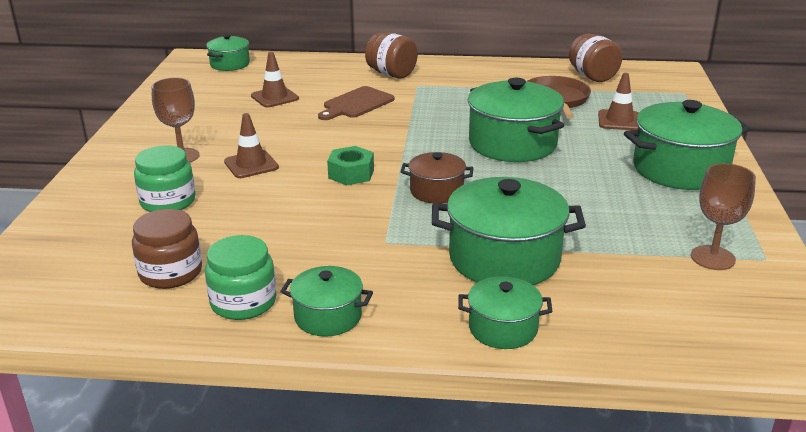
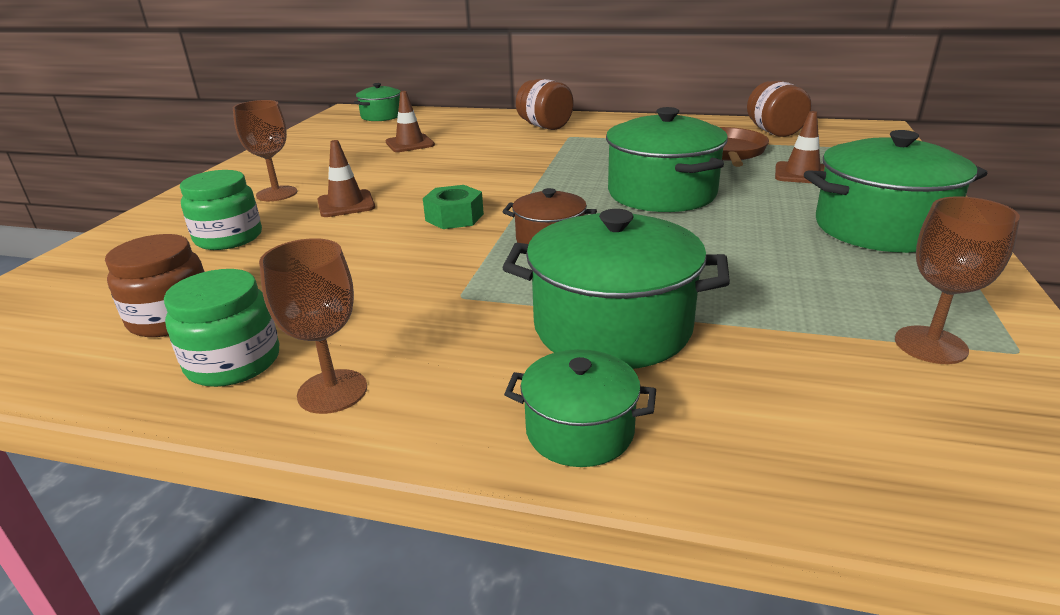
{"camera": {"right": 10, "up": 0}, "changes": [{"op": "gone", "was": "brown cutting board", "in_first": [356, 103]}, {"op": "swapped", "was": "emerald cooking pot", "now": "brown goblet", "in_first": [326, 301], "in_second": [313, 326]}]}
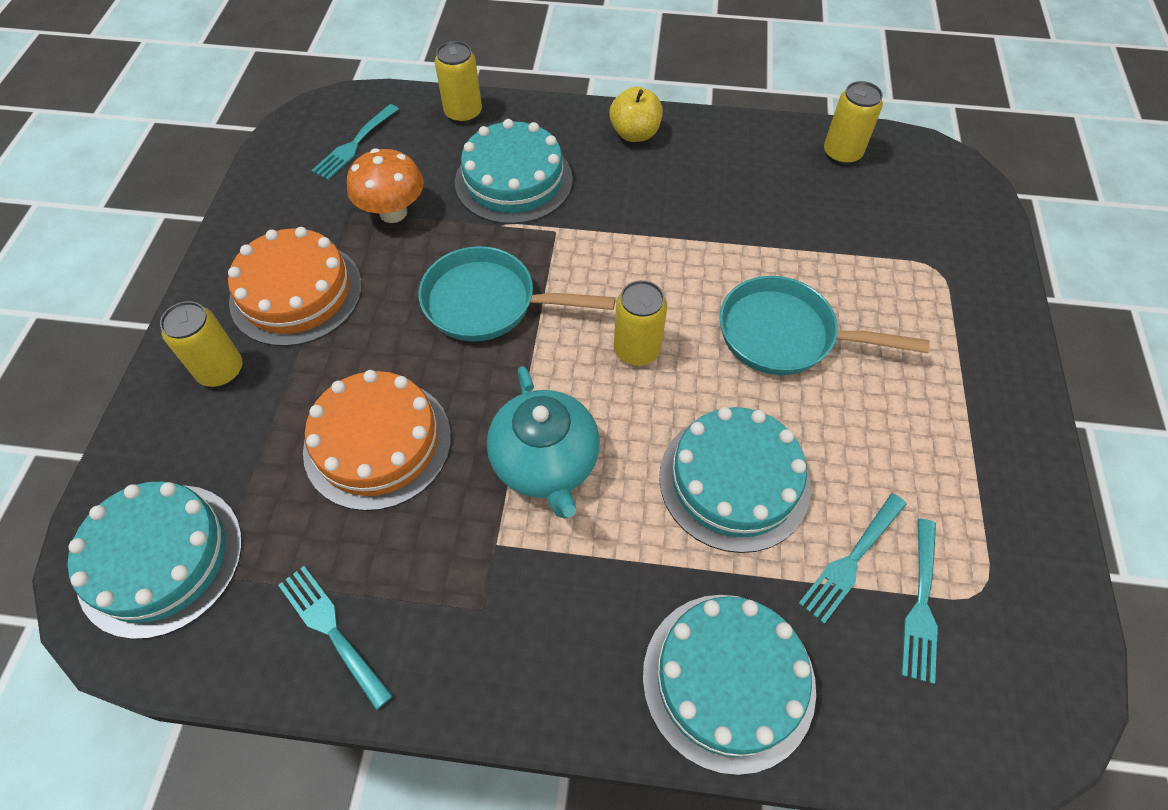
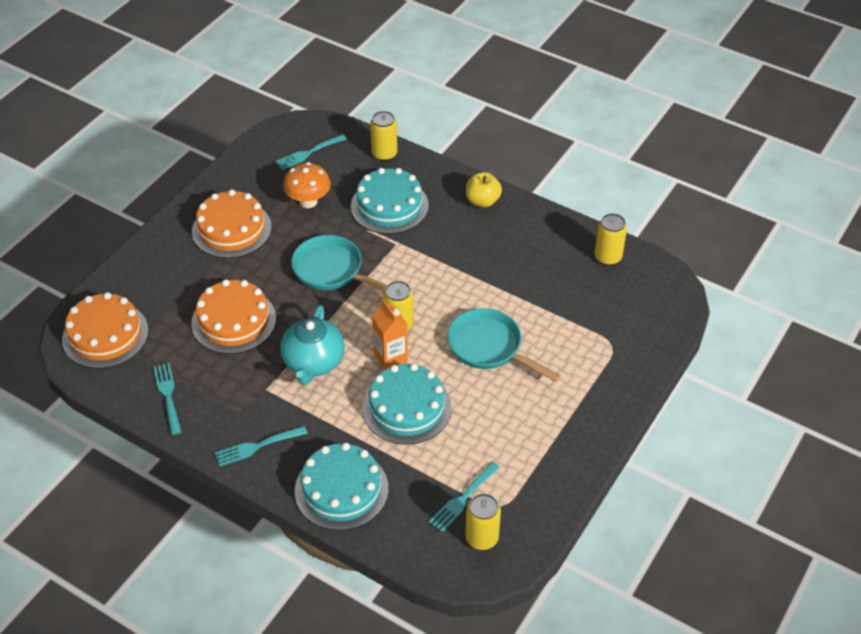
{"camera": {"right": 25, "up": -10}, "changes": [{"op": "new", "now": "orange-coloured juice carton", "in_second": [390, 334]}, {"op": "shifted", "was": "yellow tin", "in_first": [201, 344], "in_second": [483, 522]}, {"op": "shifted", "was": "turquoise table fork", "in_first": [852, 558], "in_second": [261, 446]}, {"op": "repainted", "was": "turquoise gateau", "now": "orange-coloured gateau", "in_first": [155, 560], "in_second": [105, 330]}]}
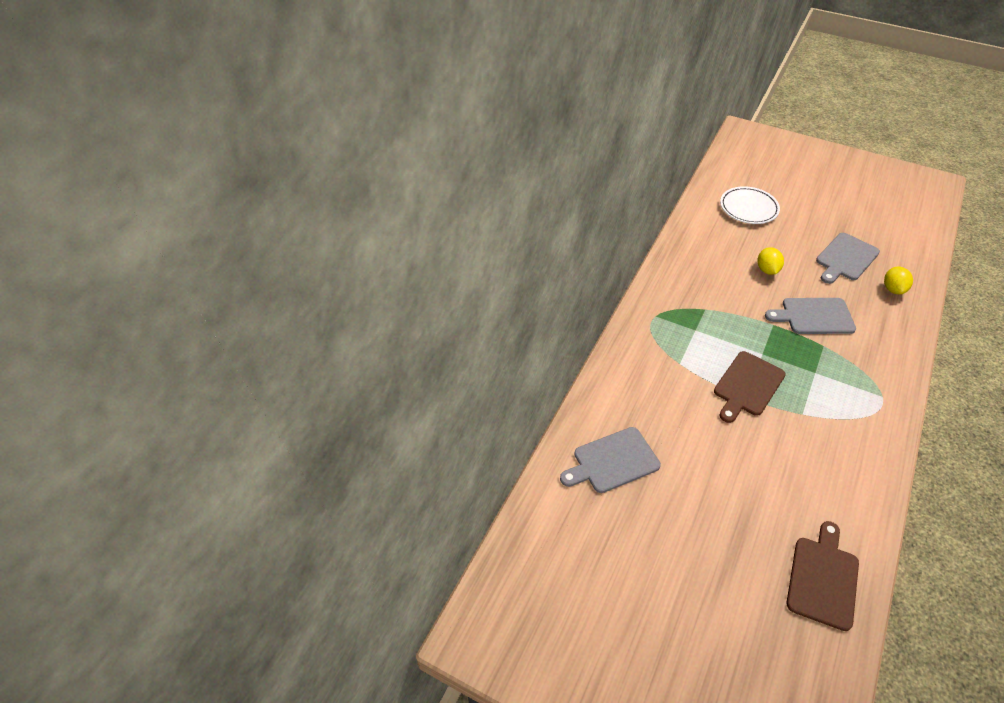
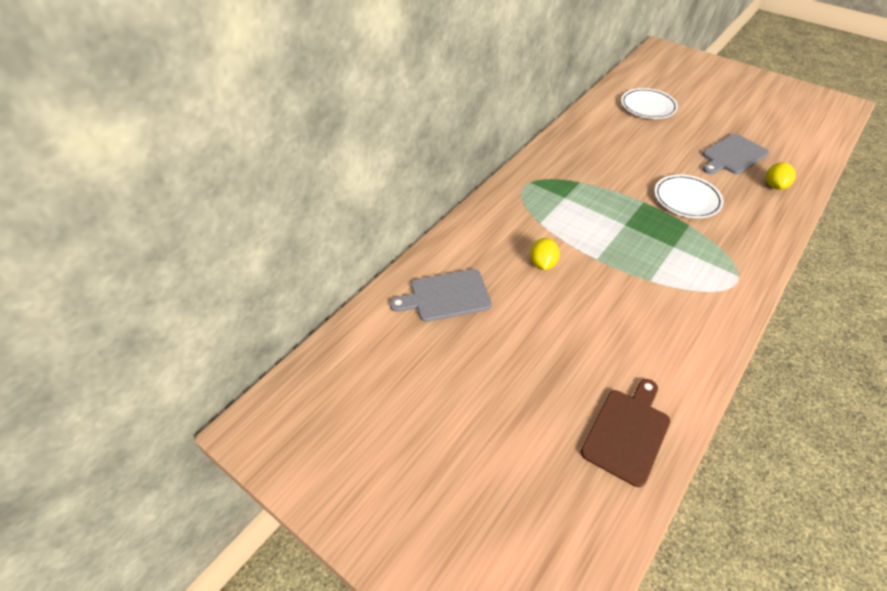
{"camera": {"right": 10, "up": 0}, "changes": [{"op": "gone", "was": "brown cutting board", "in_first": [750, 387]}, {"op": "shifted", "was": "yellow toy lemon", "in_first": [771, 261], "in_second": [545, 254]}, {"op": "swapped", "was": "ash-grey cutting board", "now": "white plate", "in_first": [810, 316], "in_second": [689, 196]}]}
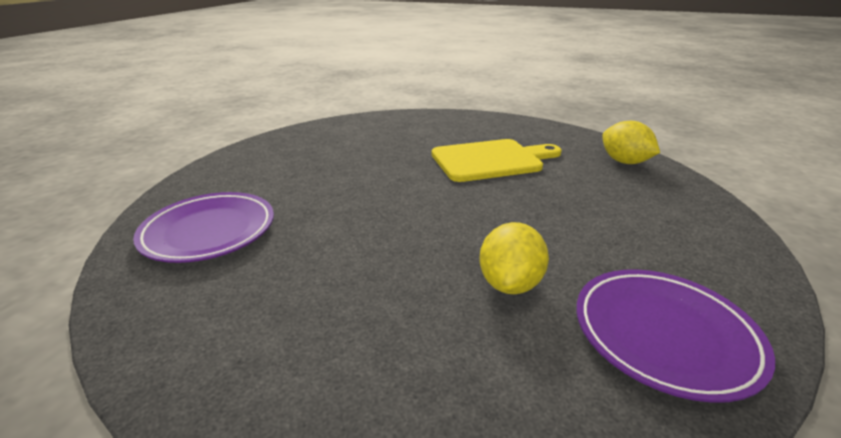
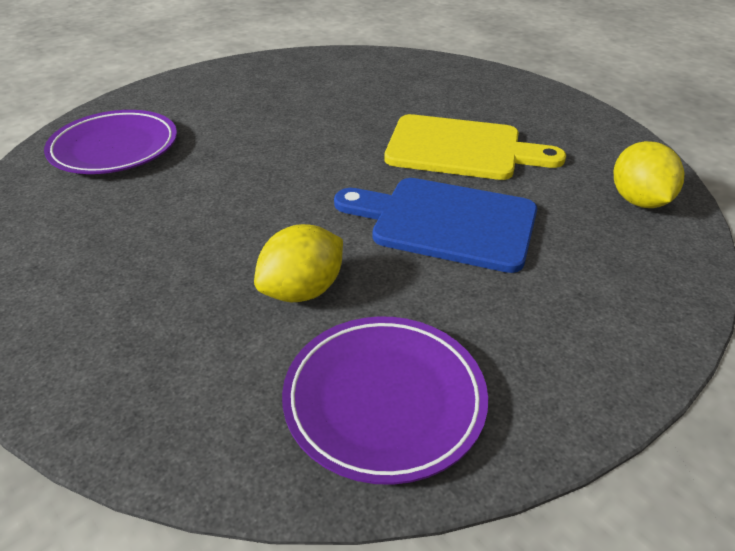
{"camera": {"right": 30, "up": 10}, "changes": [{"op": "new", "now": "cobalt cutting board", "in_second": [435, 225]}]}
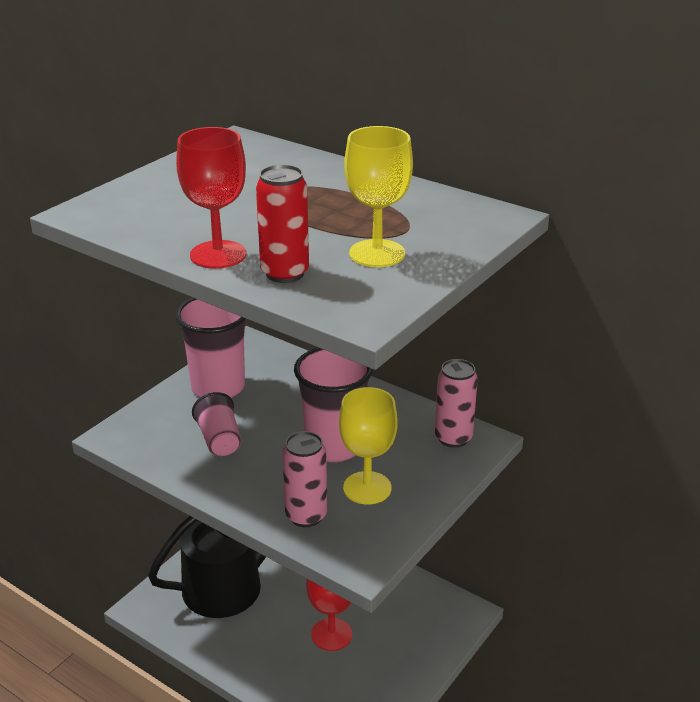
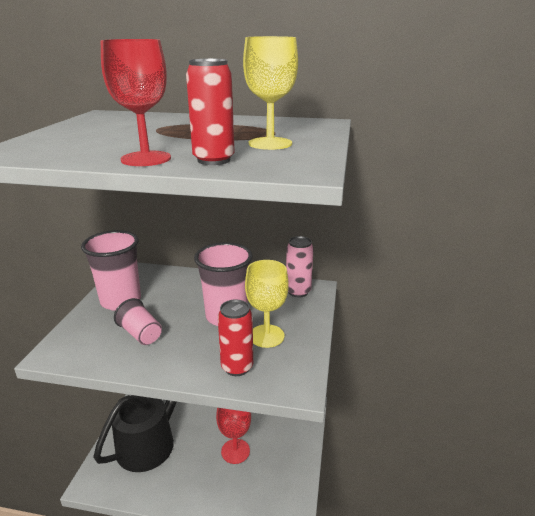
{"camera": {"right": -25, "up": -5}, "changes": [{"op": "repainted", "was": "rosy tin", "now": "red tin", "in_first": [304, 479], "in_second": [235, 337]}]}
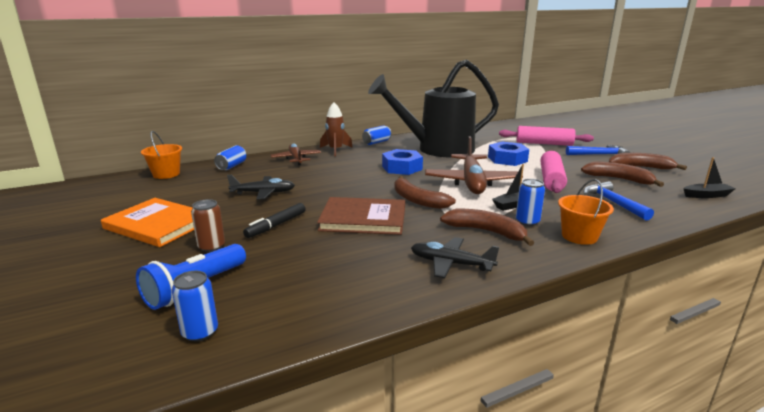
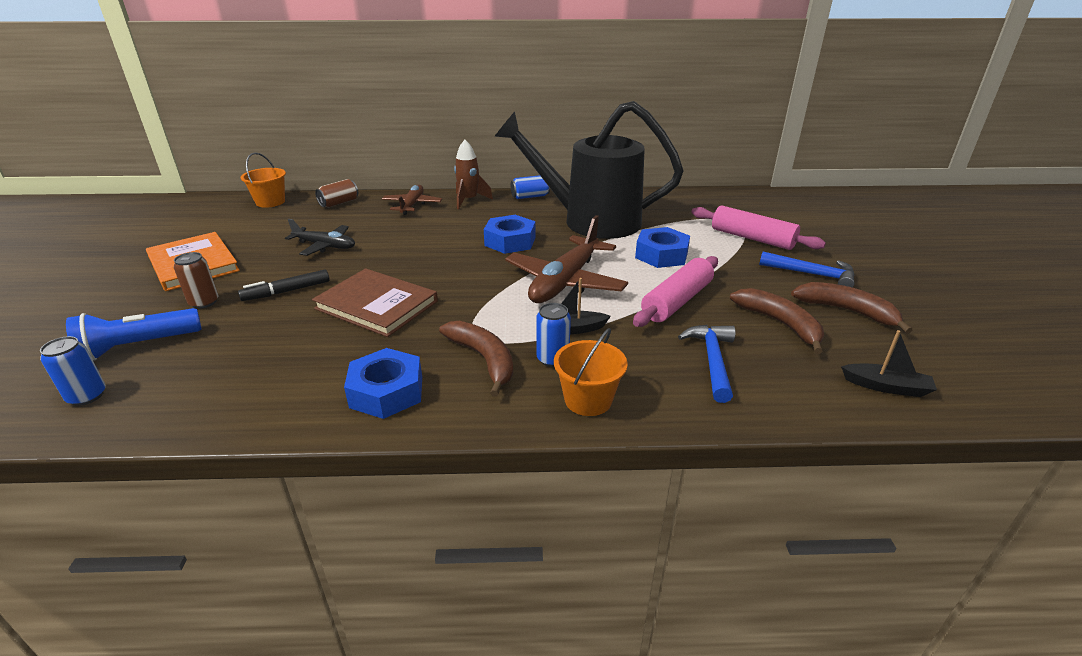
{"camera": {"right": 25, "up": 10}, "changes": [{"op": "gone", "was": "brown toy banana", "in_first": [425, 192]}, {"op": "swapped", "was": "ebony toy plane", "now": "cobalt nut", "in_first": [455, 257], "in_second": [383, 383]}, {"op": "repainted", "was": "cobalt tin", "now": "brown tin", "in_first": [230, 157], "in_second": [336, 193]}]}
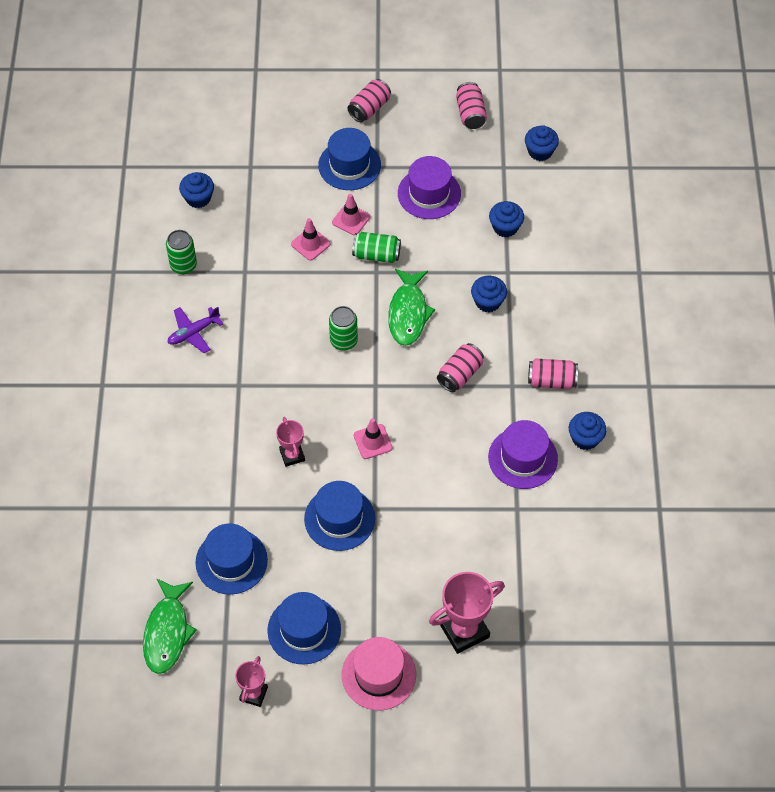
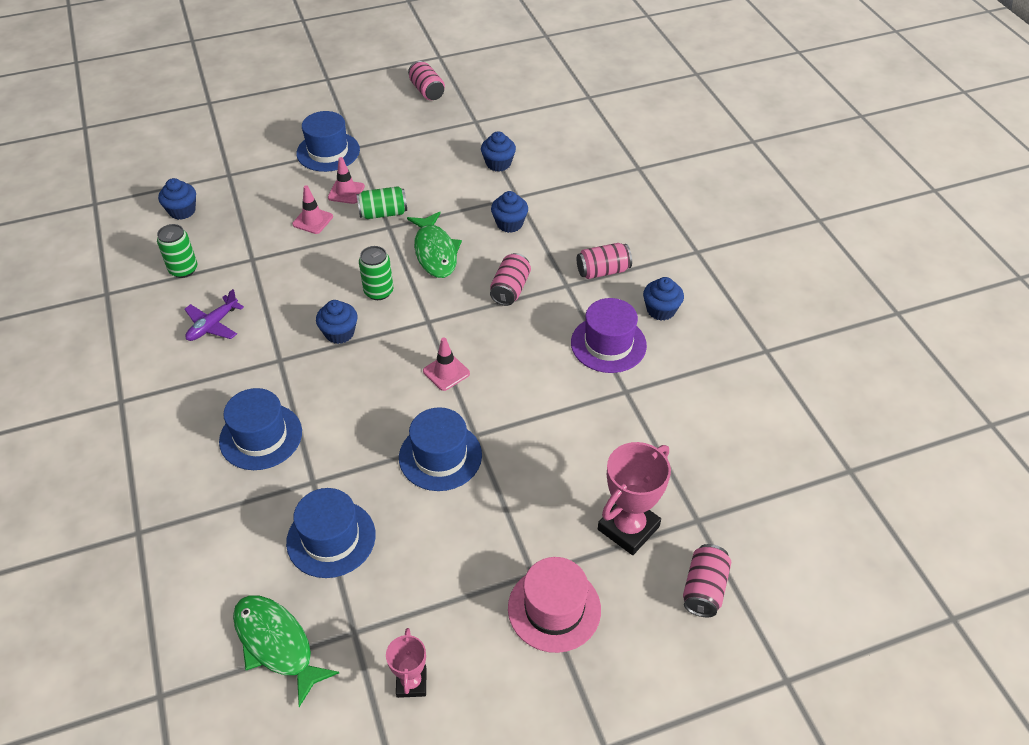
{"camera": {"right": -20, "up": -10}, "changes": [{"op": "gone", "was": "rosy prize cup", "in_first": [290, 442]}, {"op": "gone", "was": "purple tall hat", "in_first": [429, 187]}, {"op": "shifted", "was": "cobalt tall hat", "in_first": [304, 628], "in_second": [260, 429]}, {"op": "shifted", "was": "rosy tin", "in_first": [369, 100], "in_second": [707, 580]}, {"op": "shifted", "was": "cobalt muffin", "in_first": [542, 143], "in_second": [337, 322]}, {"op": "rotated", "was": "emerald fish figure", "in_first": [170, 626], "in_second": [286, 651], "clockwise": 150}]}
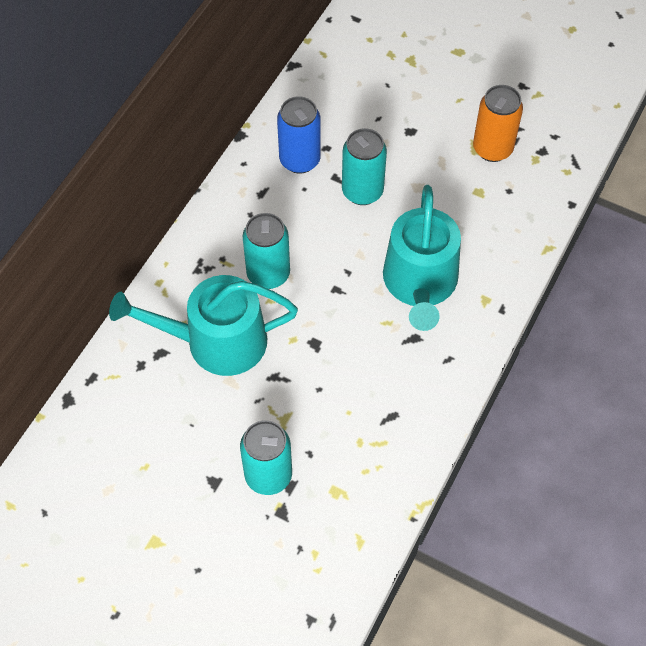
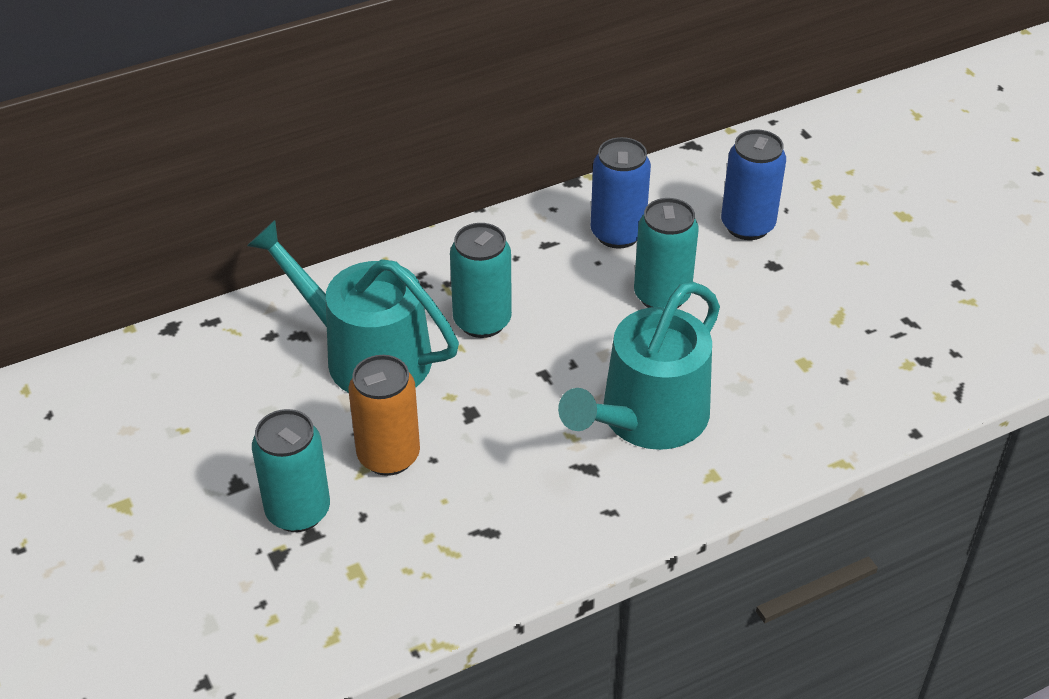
{"camera": {"right": 35, "up": -15}, "changes": [{"op": "new", "now": "cobalt tin", "in_second": [753, 184]}, {"op": "shifted", "was": "orange-coloured tin", "in_first": [498, 123], "in_second": [384, 415]}]}
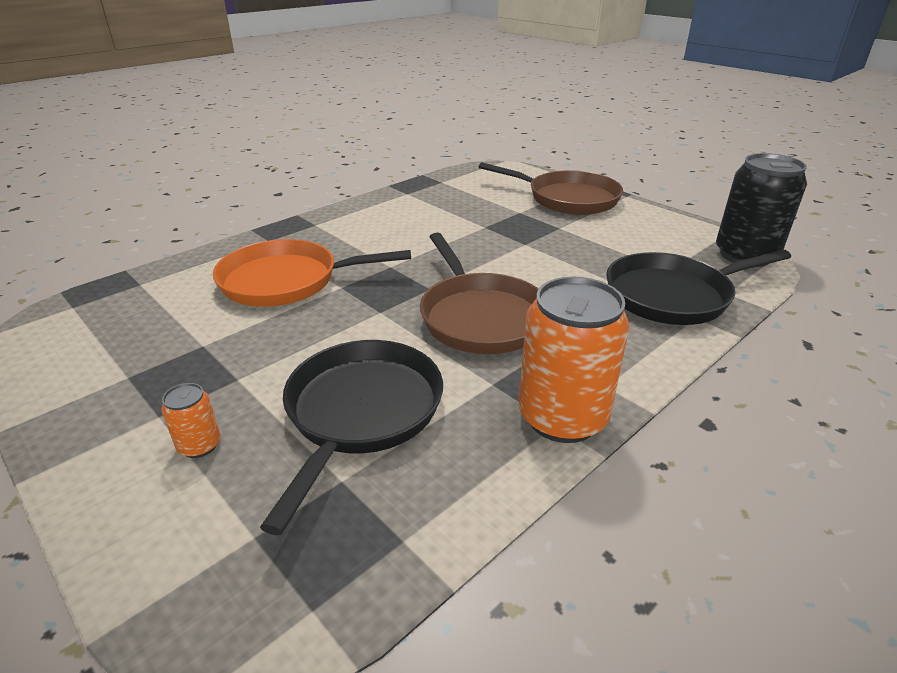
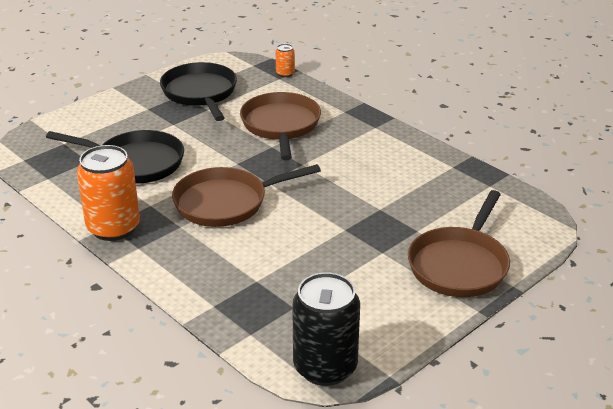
{"camera": {"right": 90, "up": 0}, "changes": [{"op": "shifted", "was": "orange-coloured tin", "in_first": [191, 420], "in_second": [285, 60]}, {"op": "shifted", "was": "ebony frying pan", "in_first": [698, 287], "in_second": [198, 91]}, {"op": "repainted", "was": "orange-coloured frying pan", "now": "brown frying pan", "in_first": [312, 273], "in_second": [280, 126]}]}
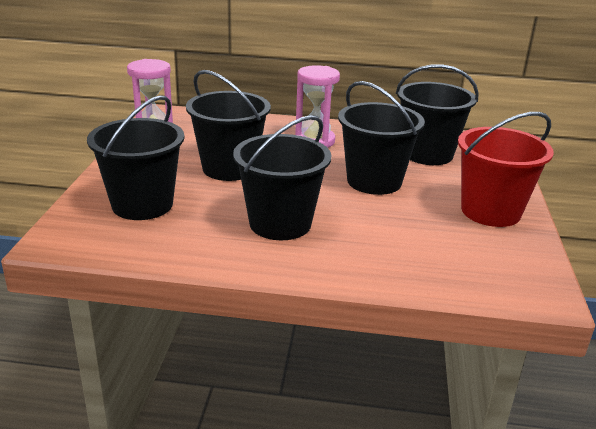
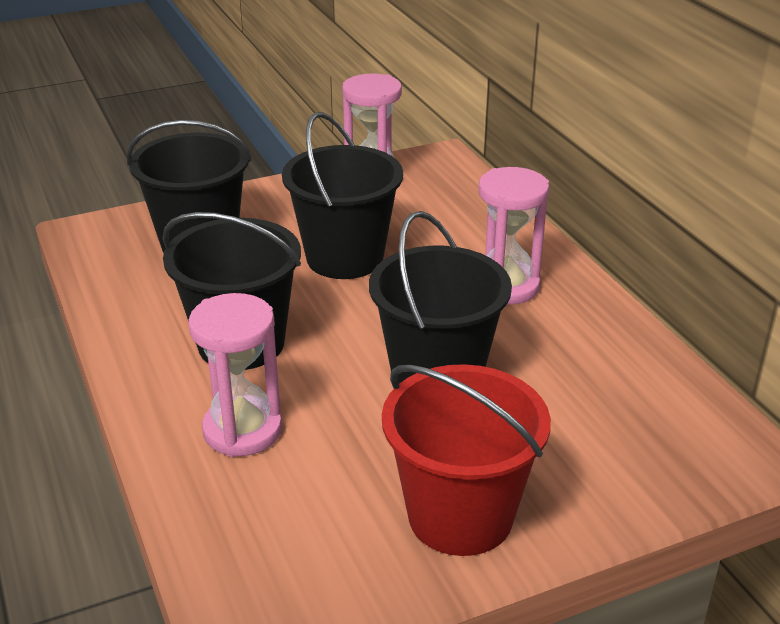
{"camera": {"right": 60, "up": 5}, "changes": [{"op": "gone", "was": "ebony bucket", "in_first": [437, 114]}, {"op": "new", "now": "rosy sandglass", "in_second": [235, 375]}]}
